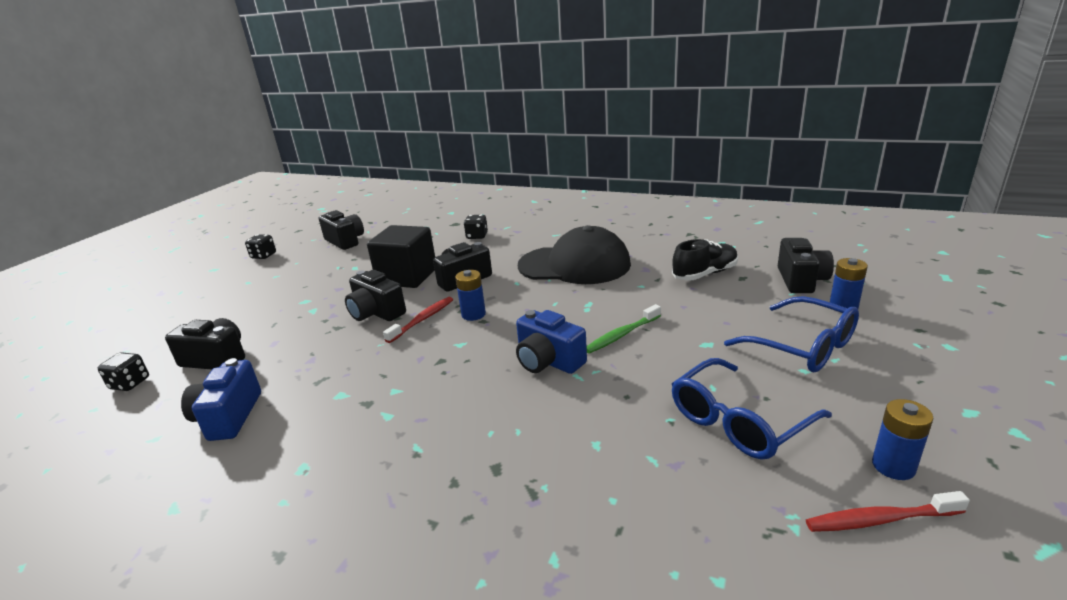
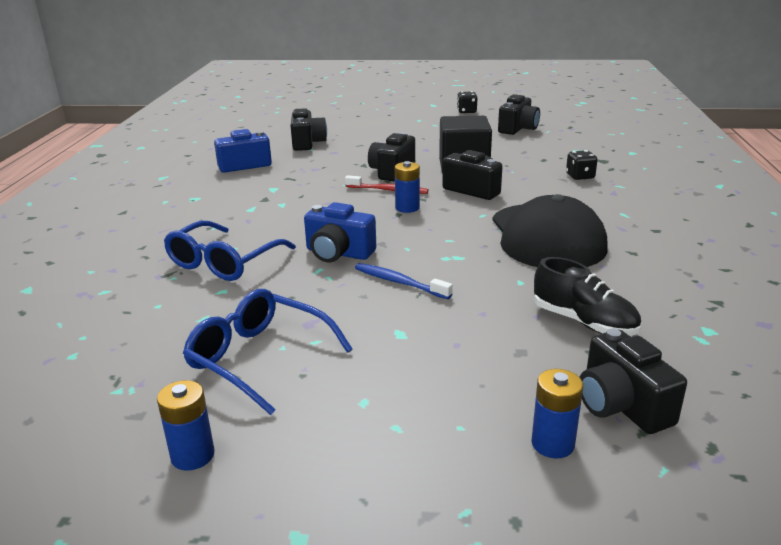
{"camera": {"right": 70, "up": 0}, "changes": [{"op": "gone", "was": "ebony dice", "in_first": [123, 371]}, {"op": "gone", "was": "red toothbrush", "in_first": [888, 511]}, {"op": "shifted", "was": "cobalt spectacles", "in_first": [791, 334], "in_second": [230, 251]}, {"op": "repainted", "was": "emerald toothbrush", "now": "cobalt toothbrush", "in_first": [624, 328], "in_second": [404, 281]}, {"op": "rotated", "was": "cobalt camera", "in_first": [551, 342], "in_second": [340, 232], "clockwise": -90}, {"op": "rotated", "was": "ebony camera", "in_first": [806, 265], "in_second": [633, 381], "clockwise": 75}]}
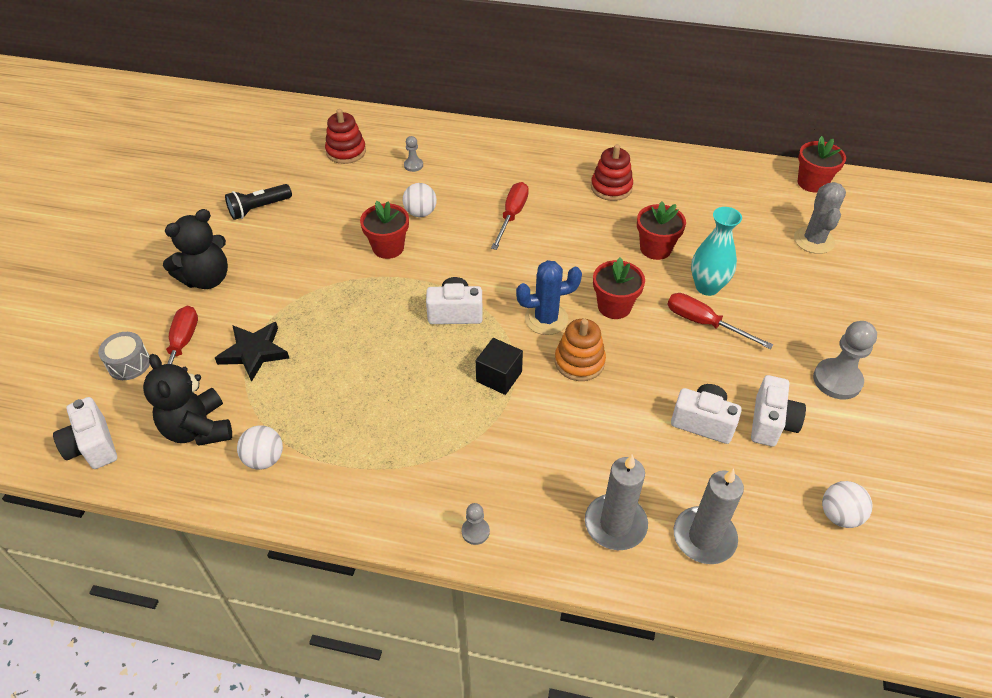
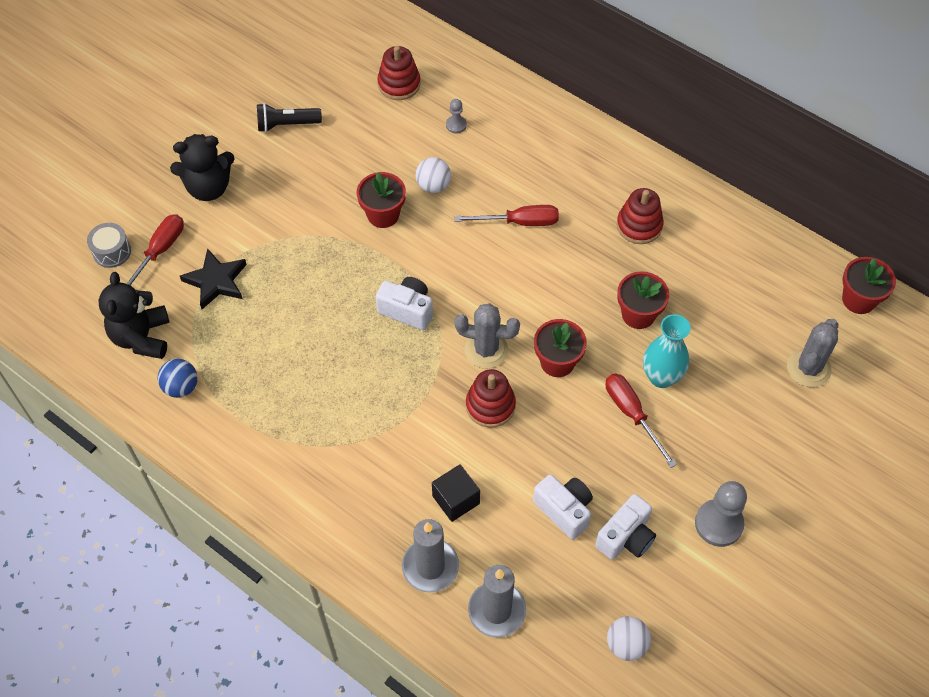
{"camera": {"right": 25, "up": 10}, "changes": [{"op": "gone", "was": "white camera", "in_first": [85, 433]}, {"op": "gone", "was": "ash-grey pawn", "in_first": [475, 524]}, {"op": "shifted", "was": "ebony cube", "in_first": [499, 366], "in_second": [456, 493]}, {"op": "repainted", "was": "white play ball", "now": "cobalt play ball", "in_first": [260, 447], "in_second": [178, 378]}, {"op": "repainted", "was": "cobalt prickly plant", "now": "ash-grey prickly plant", "in_first": [549, 297], "in_second": [487, 336]}, {"op": "repainted", "was": "orange-coloured ring stacker", "now": "red ring stacker", "in_first": [580, 350], "in_second": [491, 398]}, {"op": "rotated", "was": "red screwdriver", "in_first": [510, 216], "in_second": [507, 215], "clockwise": 45}]}
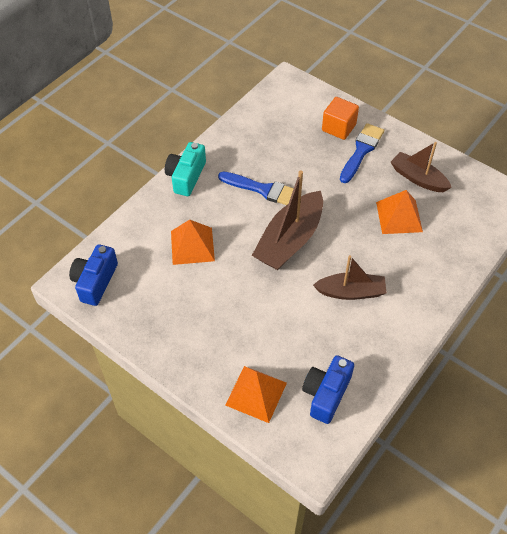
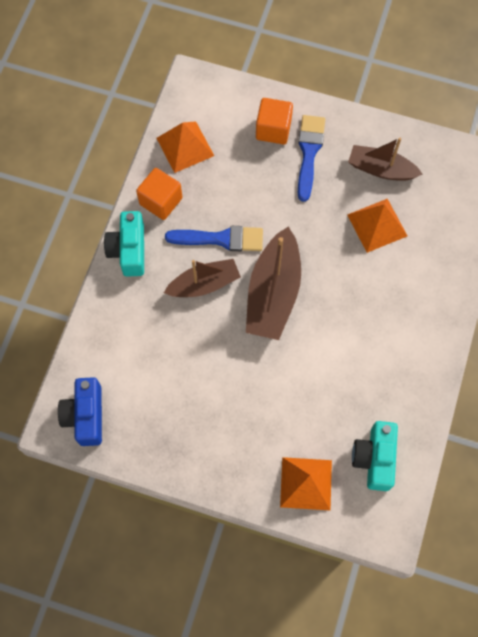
{"camera": {"right": -20, "up": 15}, "changes": [{"op": "new", "now": "orange-coloured cube", "in_second": [159, 194]}, {"op": "shifted", "was": "orange-coloured solid pyramid", "in_first": [193, 242], "in_second": [185, 147]}, {"op": "shifted", "was": "brown toy boat", "in_first": [350, 277], "in_second": [202, 278]}, {"op": "repainted", "was": "cobalt camera", "now": "turquoise camera", "in_first": [328, 389], "in_second": [375, 456]}]}
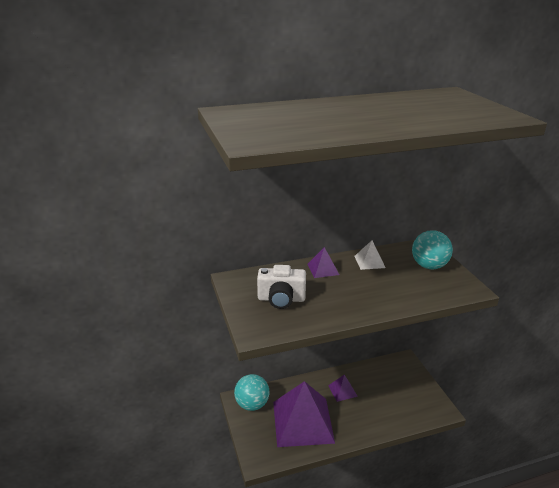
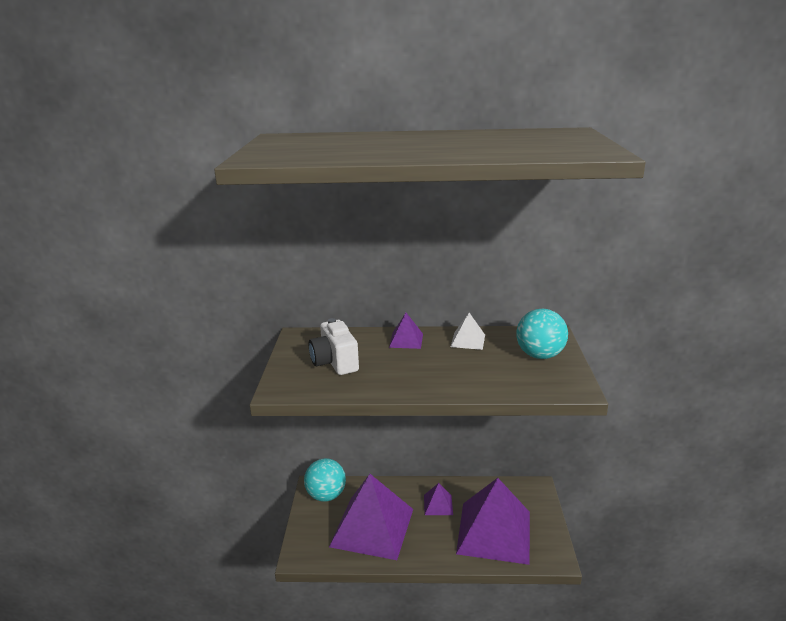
{"camera": {"right": 20, "up": -5}, "changes": [{"op": "new", "now": "purple solid pyramid", "in_second": [493, 521]}, {"op": "rotated", "was": "white camera", "in_first": [281, 287], "in_second": [334, 346], "clockwise": 45}]}
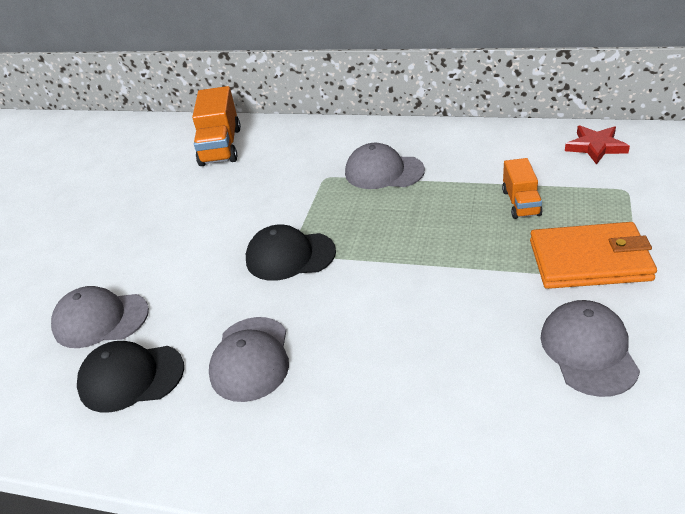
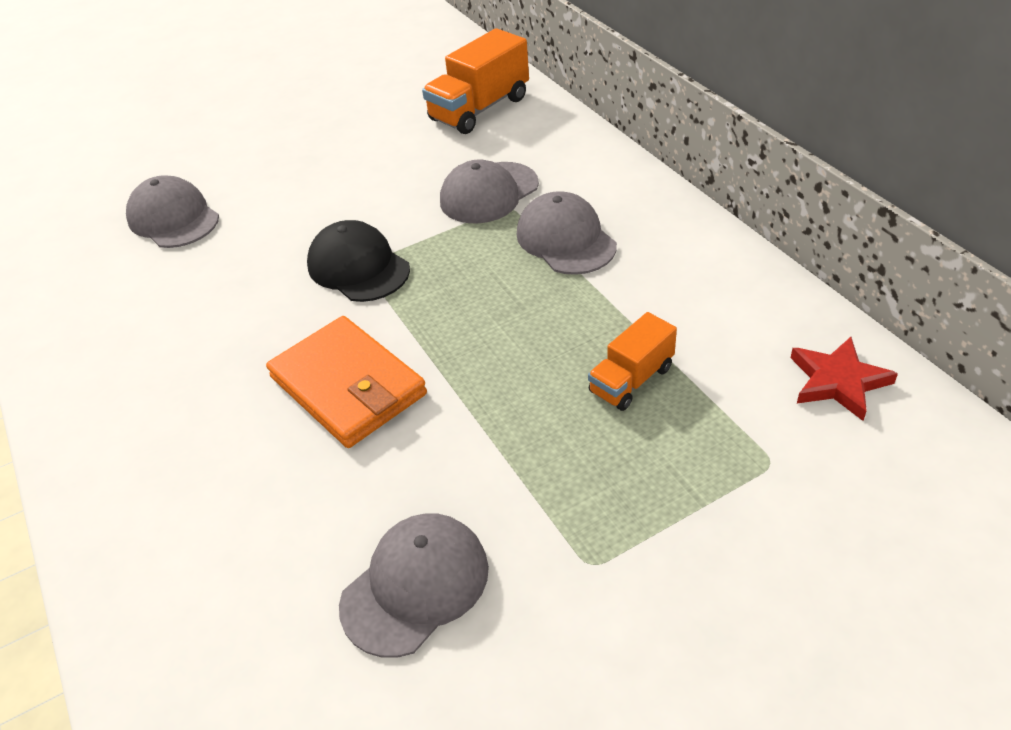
{"camera": {"right": 45, "up": 5}, "changes": [{"op": "gone", "was": "ebony peaked cap", "in_first": [130, 377]}, {"op": "shifted", "was": "ash-grey peaked cap", "in_first": [249, 359], "in_second": [489, 191]}, {"op": "shifted", "was": "orange-coloured wallet", "in_first": [593, 255], "in_second": [346, 382]}]}
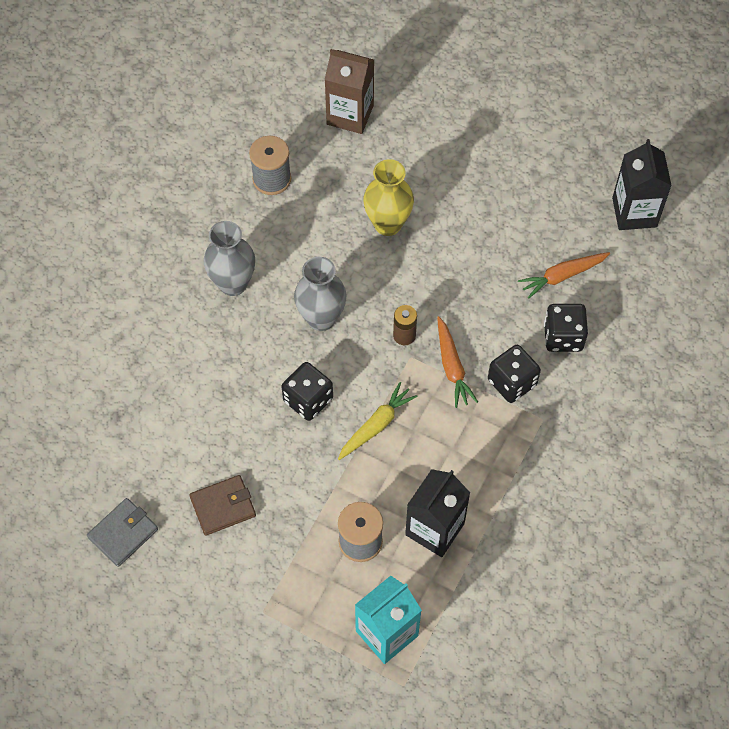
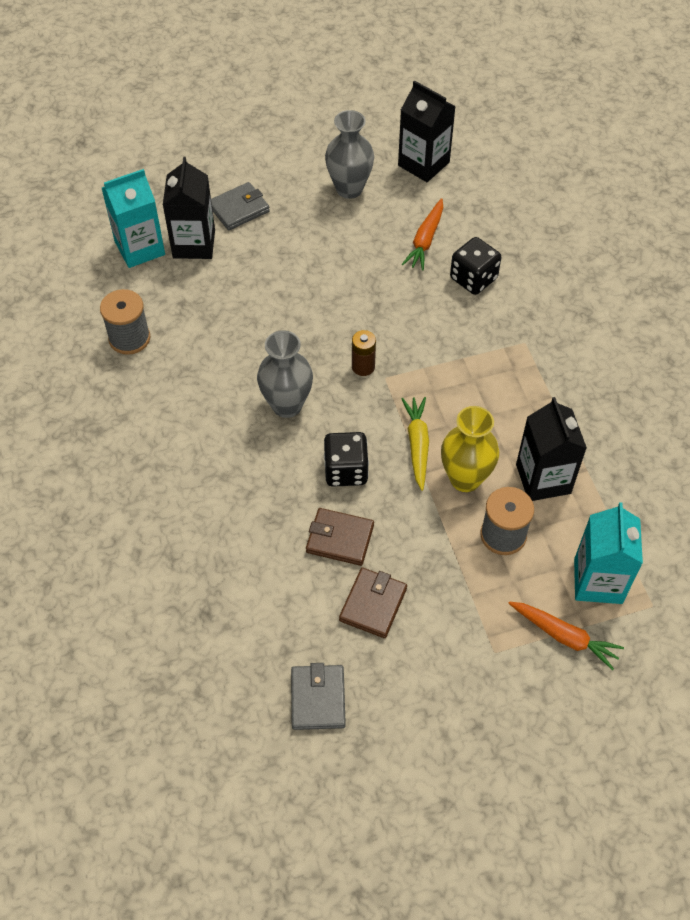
{"camera": {"right": -45, "up": -5}, "changes": [{"op": "gone", "was": "ebony dice", "in_first": [514, 374]}, {"op": "new", "now": "ebony juice carton", "in_second": [189, 208]}, {"op": "new", "now": "ash-grey wallet", "in_second": [240, 206]}, {"op": "new", "now": "brown wallet", "in_second": [340, 537]}, {"op": "shifted", "was": "ash-grey flower vase", "in_first": [229, 258], "in_second": [349, 154]}, {"op": "shifted", "was": "yellow flower vase", "in_first": [388, 197], "in_second": [470, 449]}, {"op": "shifted", "was": "orange-coloured root vegetable", "in_first": [457, 362], "in_second": [566, 636]}, {"op": "repainted", "was": "brown juice carton", "now": "turquoise juice carton", "in_first": [349, 91], "in_second": [133, 218]}]}
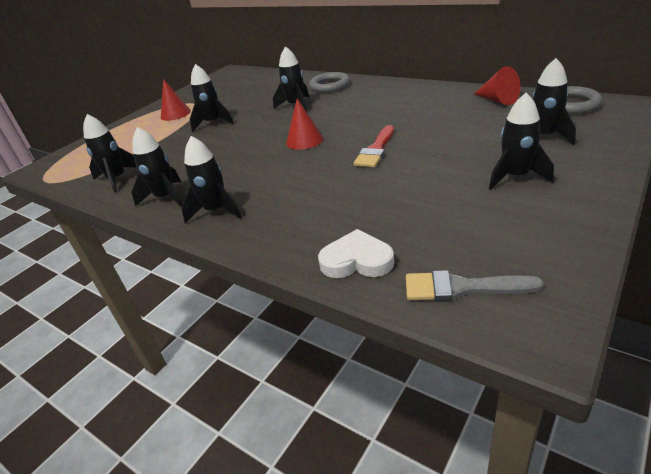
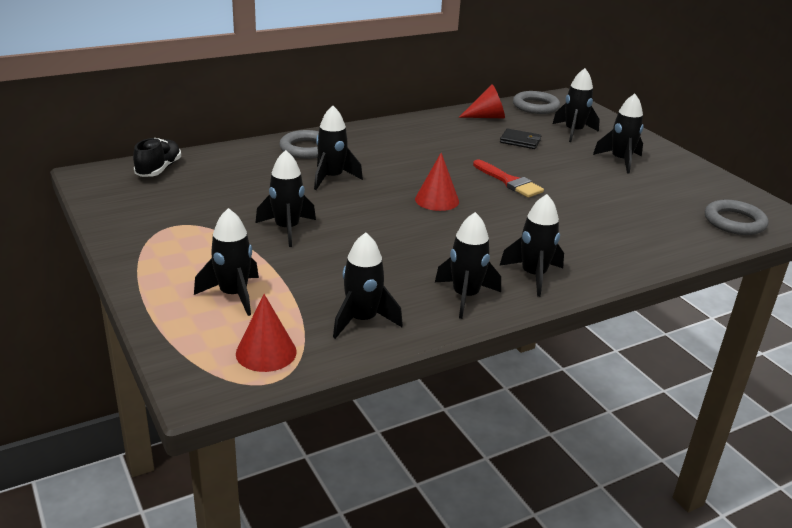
{"camera": {"right": -70, "up": -5}, "changes": [{"op": "gone", "was": "white love heart", "in_first": [356, 253]}, {"op": "new", "now": "ebony shoe", "in_second": [157, 157]}, {"op": "new", "now": "ebony rocket", "in_second": [226, 262]}, {"op": "new", "now": "ebony wallet", "in_second": [520, 138]}, {"op": "shifted", "was": "red cone", "in_first": [176, 100], "in_second": [266, 333]}, {"op": "swapped", "was": "ash-grey paint brush", "now": "ash-grey hoop", "in_first": [475, 285], "in_second": [736, 217]}]}
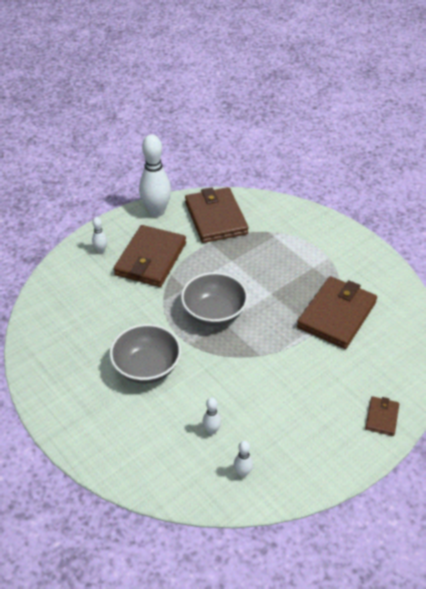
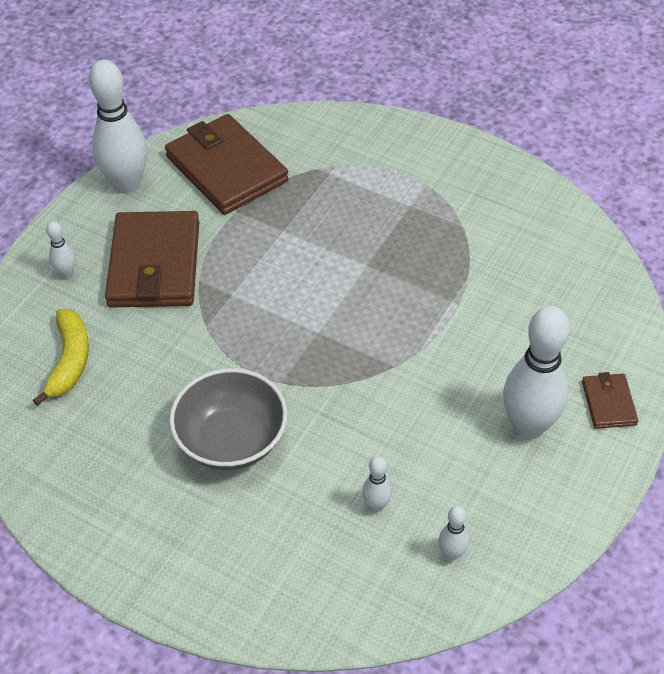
{"camera": {"right": -20, "up": 5}, "changes": [{"op": "gone", "was": "ash-grey bowl", "in_first": [214, 299]}, {"op": "gone", "was": "brown wallet", "in_first": [337, 312]}, {"op": "new", "now": "yellow toy banana", "in_second": [61, 357]}, {"op": "new", "now": "white bowling pin", "in_second": [536, 372]}]}
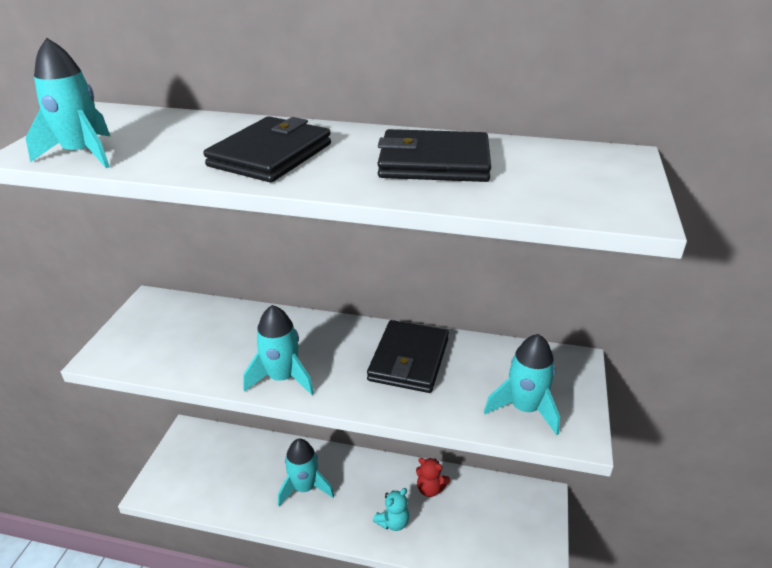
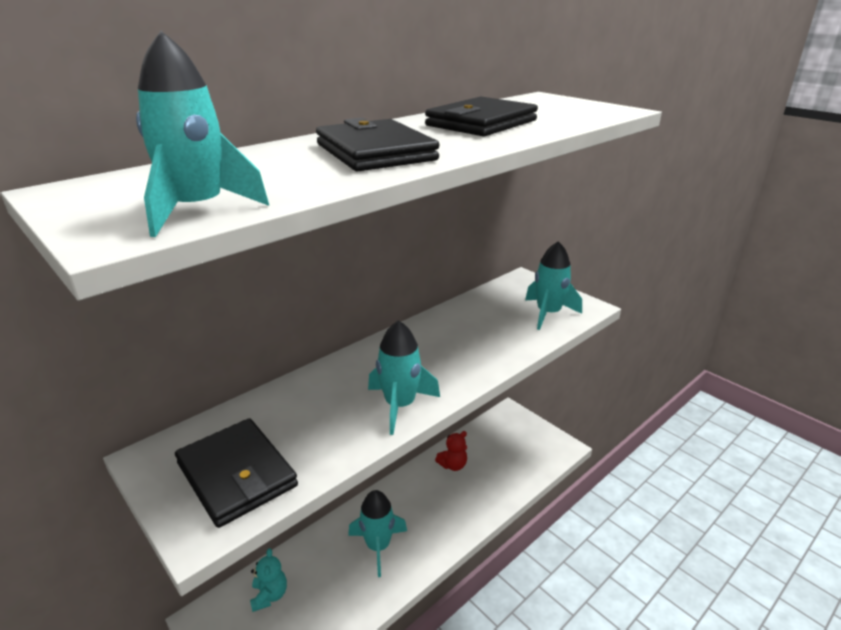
{"camera": {"right": -55, "up": -5}, "changes": [{"op": "shifted", "was": "ebony wallet", "in_first": [408, 356], "in_second": [236, 473]}, {"op": "shifted", "was": "turquoise teddy bear", "in_first": [391, 509], "in_second": [268, 580]}]}
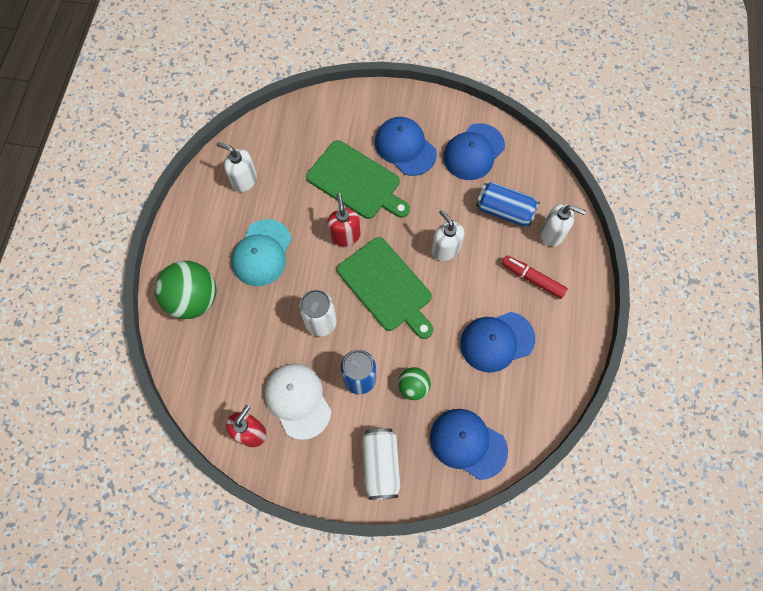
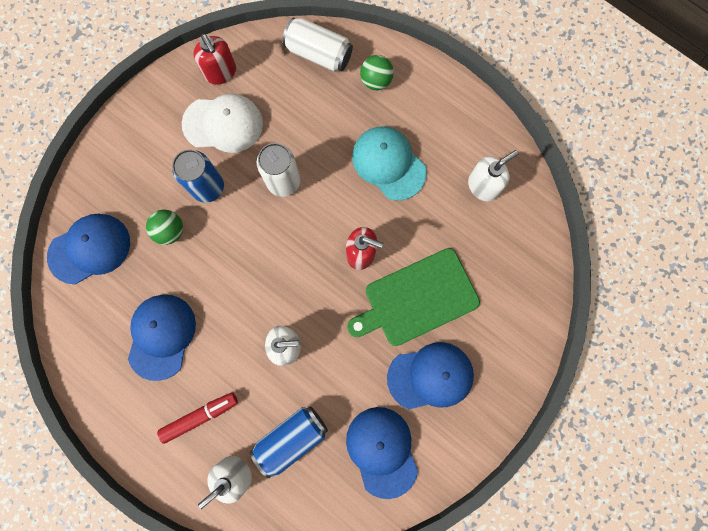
{"camera": {"right": 120, "up": 10}, "changes": [{"op": "gone", "was": "emerald cutting board", "in_first": [385, 288]}, {"op": "shifted", "was": "white tin", "in_first": [381, 464], "in_second": [317, 44]}, {"op": "scaled", "was": "emerald play ball", "in_first": [185, 290], "in_second": [377, 72], "ratio": 0.54}]}
